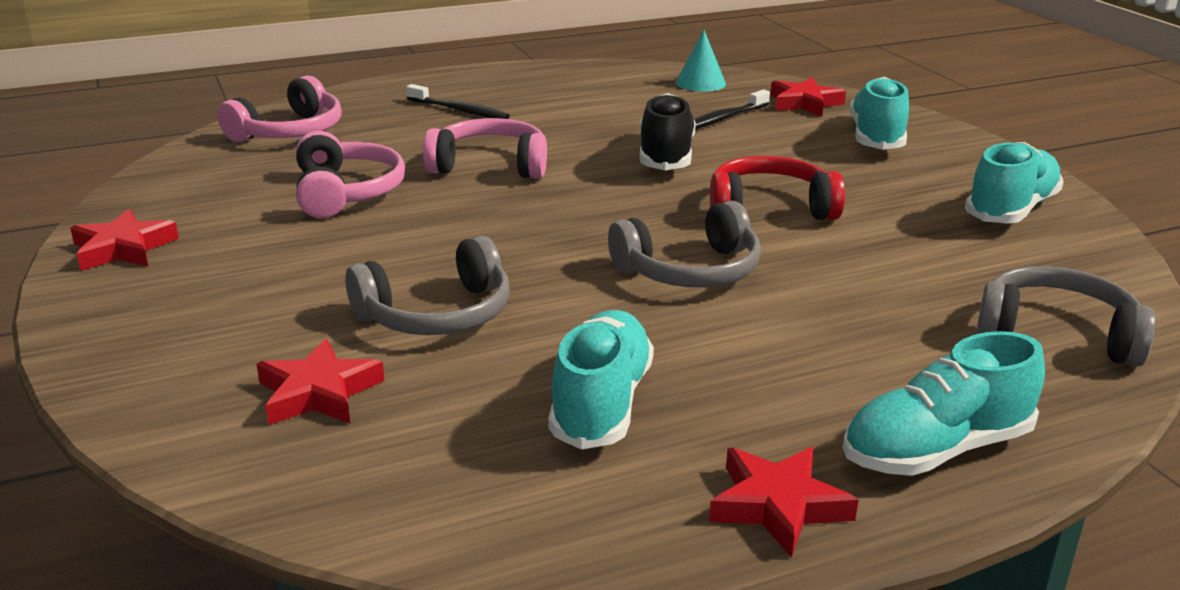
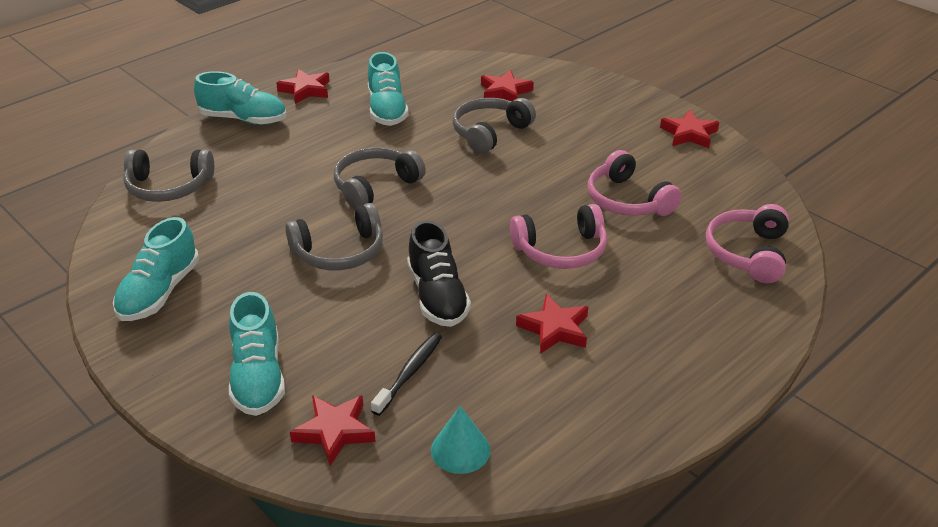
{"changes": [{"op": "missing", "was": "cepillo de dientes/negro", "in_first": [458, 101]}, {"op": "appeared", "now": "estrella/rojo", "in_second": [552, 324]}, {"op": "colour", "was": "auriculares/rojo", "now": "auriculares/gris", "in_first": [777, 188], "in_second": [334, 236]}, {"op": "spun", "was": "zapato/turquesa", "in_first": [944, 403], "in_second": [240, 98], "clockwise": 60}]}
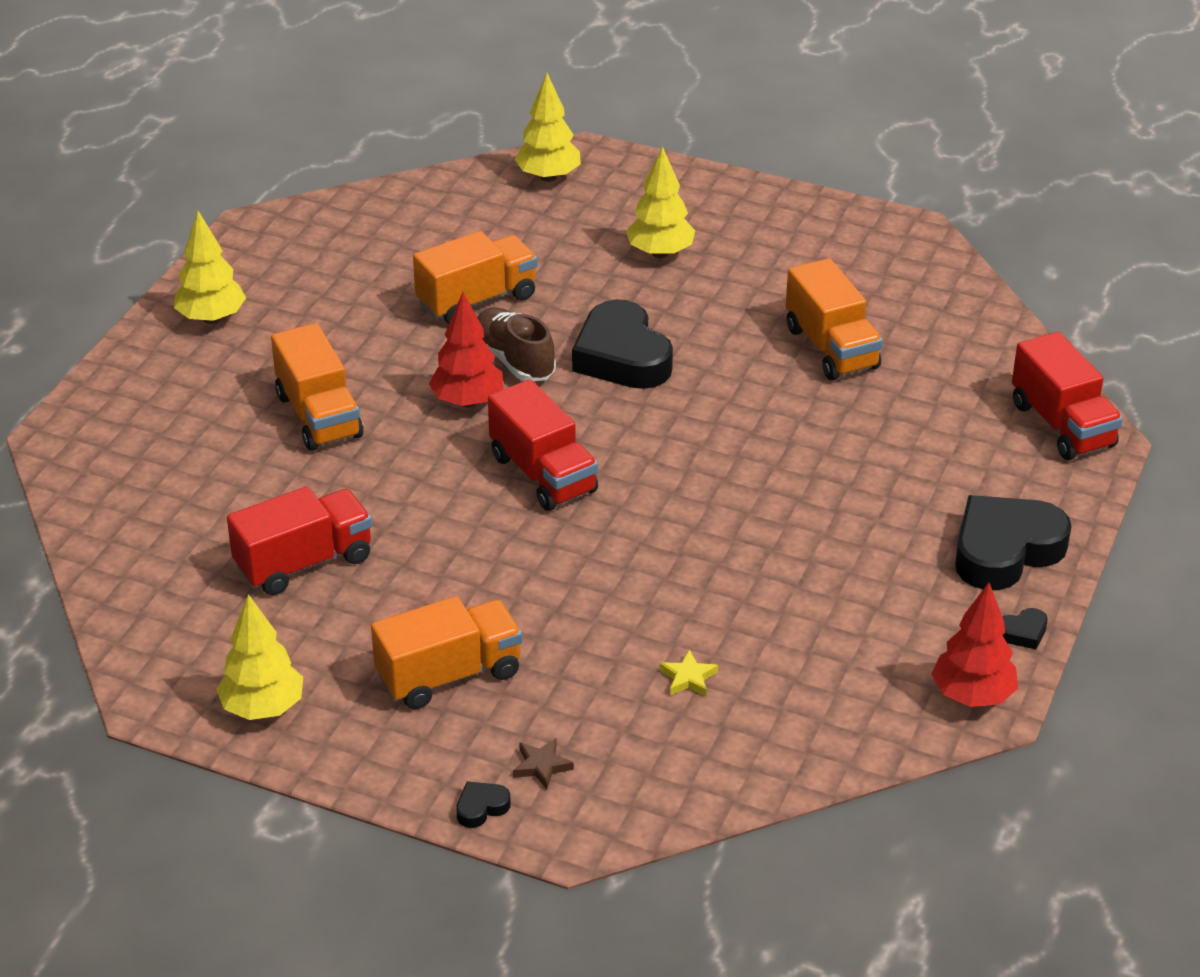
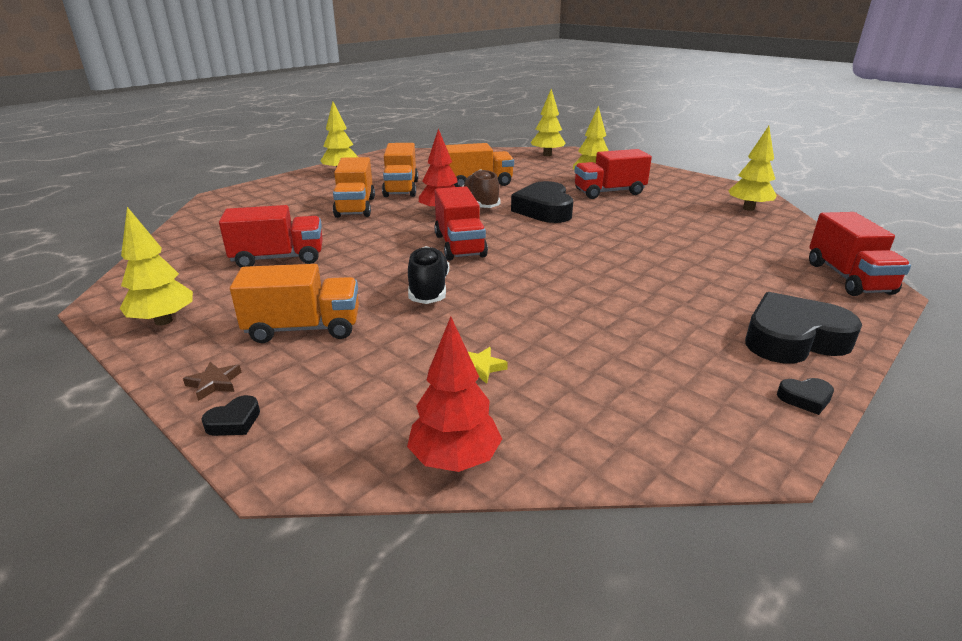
{"changes": [{"op": "appeared", "now": "zapato/negro", "in_second": [428, 275]}, {"op": "appeared", "now": "camión/rojo", "in_second": [613, 174]}, {"op": "appeared", "now": "árbol/amarillo", "in_second": [752, 168]}, {"op": "relocated", "was": "estrella/marrón", "in_first": [543, 763], "in_second": [212, 381]}, {"op": "relocated", "was": "camión/naranja", "in_first": [834, 319], "in_second": [400, 170]}, {"op": "relocated", "was": "árbol/rojo", "in_first": [974, 644], "in_second": [454, 394]}, {"op": "spun", "was": "corazón/negro", "in_first": [483, 804], "in_second": [230, 415], "clockwise": 150}]}
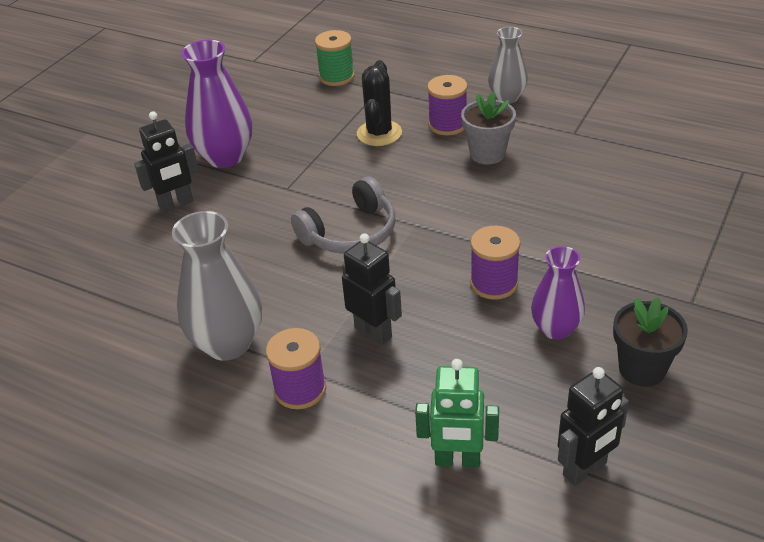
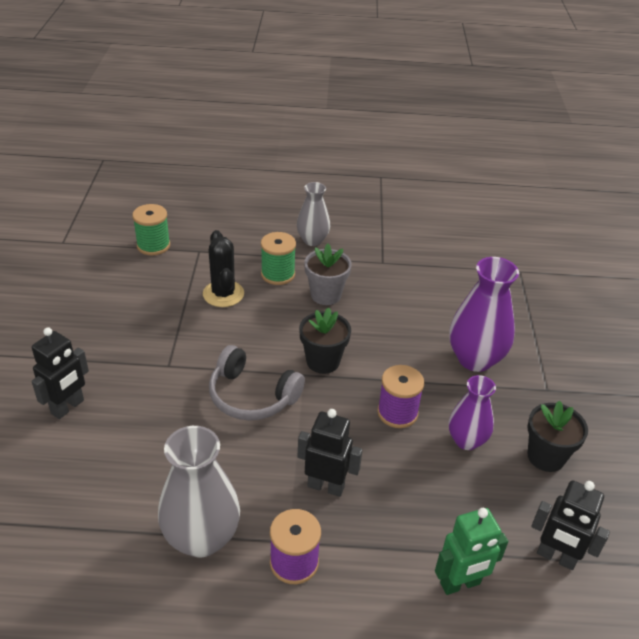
{"changes": [{"op": "appeared", "now": "maceta/negro", "in_second": [325, 340]}, {"op": "relocated", "was": "florero/morado", "in_first": [216, 104], "in_second": [484, 314]}, {"op": "colour", "was": "carrete/morado", "now": "carrete/verde", "in_first": [447, 105], "in_second": [278, 258]}, {"op": "spun", "was": "auriculares/gris", "in_first": [343, 215], "in_second": [257, 383], "clockwise": 90}, {"op": "spun", "was": "robot/negro", "in_first": [593, 426], "in_second": [570, 525], "clockwise": 90}]}
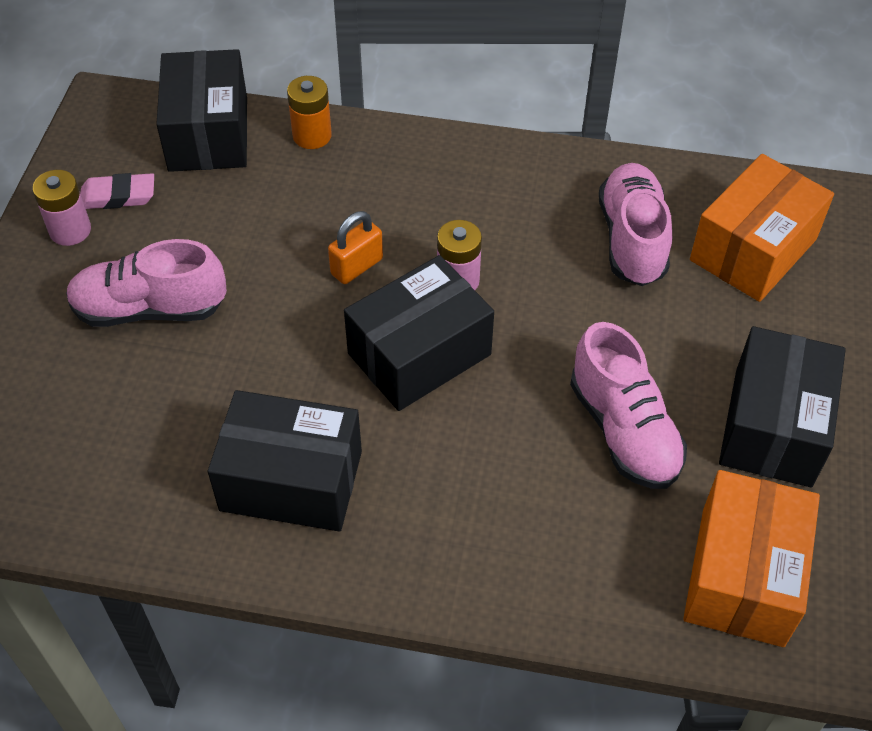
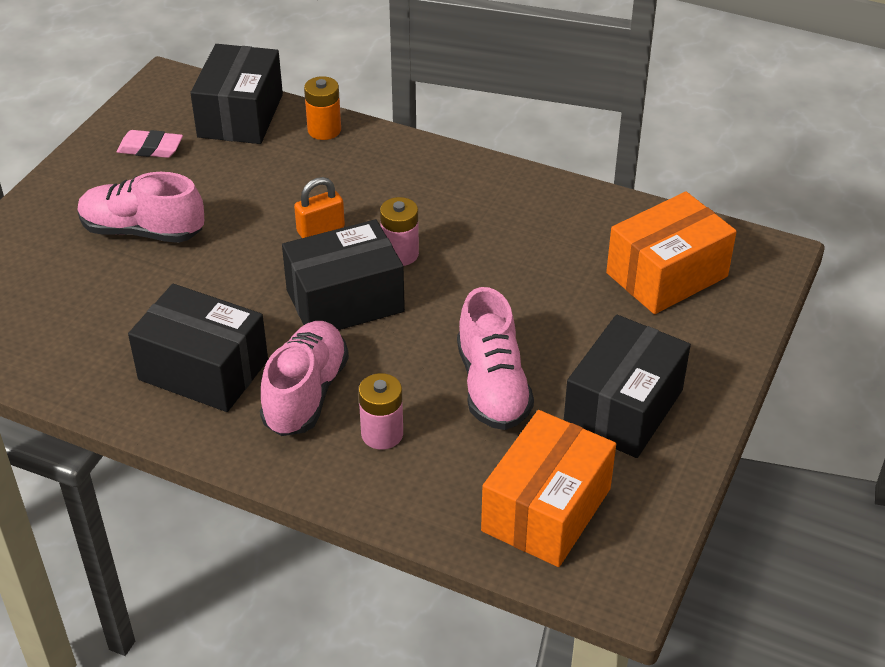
{"changes": [{"op": "relocated", "was": "pila/rosa", "in_first": [61, 208], "in_second": [381, 411]}, {"op": "relocated", "was": "zapato/rosa", "in_first": [635, 224], "in_second": [304, 378]}]}
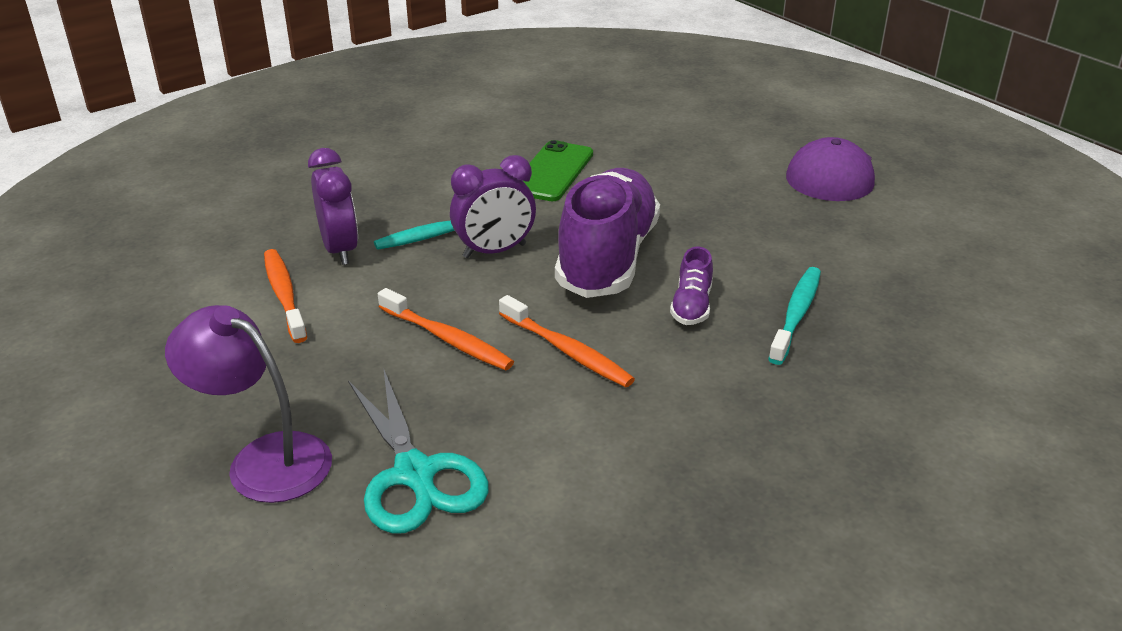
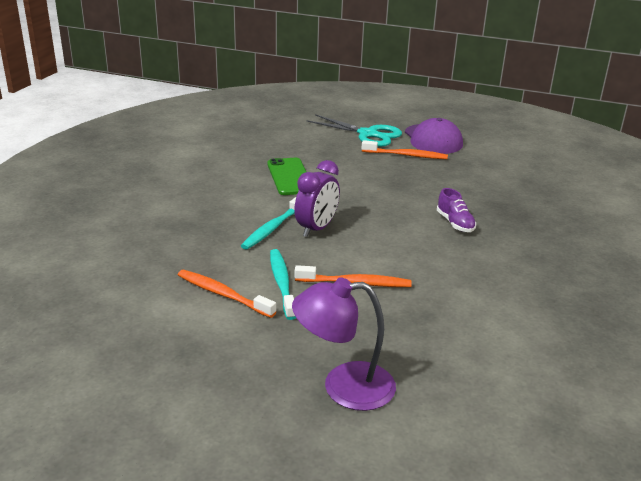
{"changes": [{"op": "missing", "was": "despertador/morado", "in_first": [333, 206]}, {"op": "missing", "was": "zapato/morado", "in_first": [607, 233]}, {"op": "relocated", "was": "tijeras/turquesa", "in_first": [418, 452], "in_second": [354, 130]}, {"op": "relocated", "was": "cepillo de dientes/naranja", "in_first": [567, 341], "in_second": [405, 149]}, {"op": "relocated", "was": "cepillo de dientes/turquesa", "in_first": [794, 316], "in_second": [283, 284]}]}
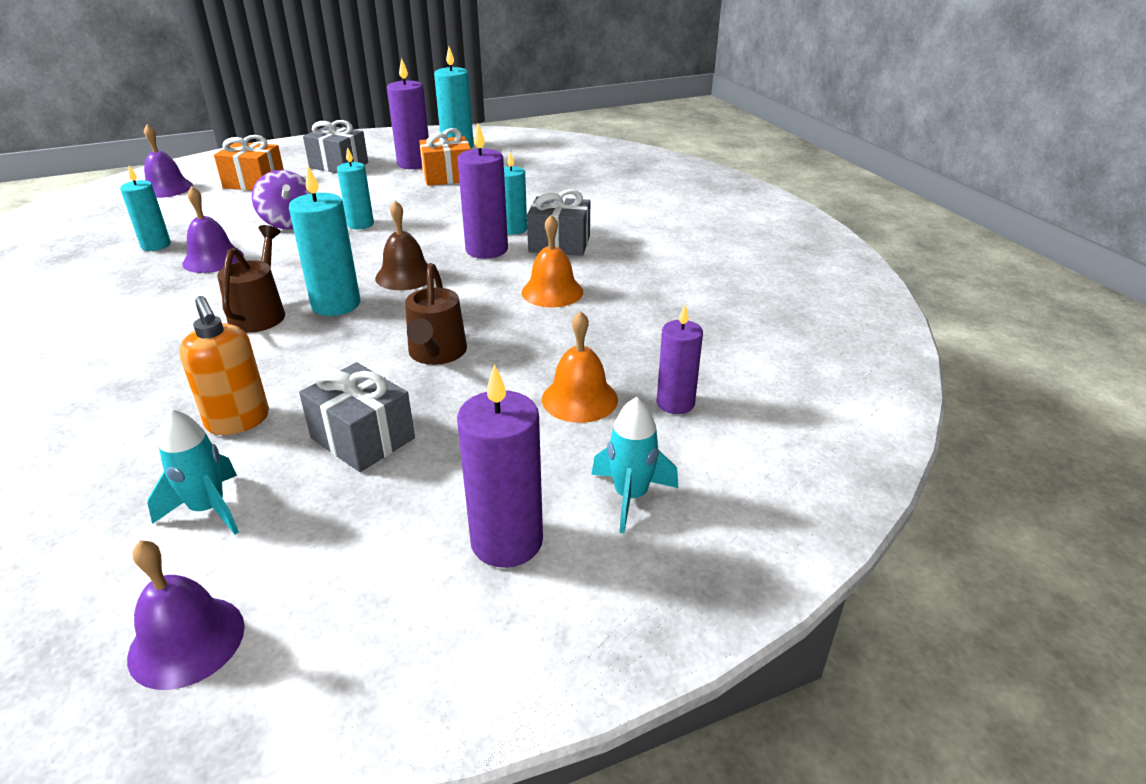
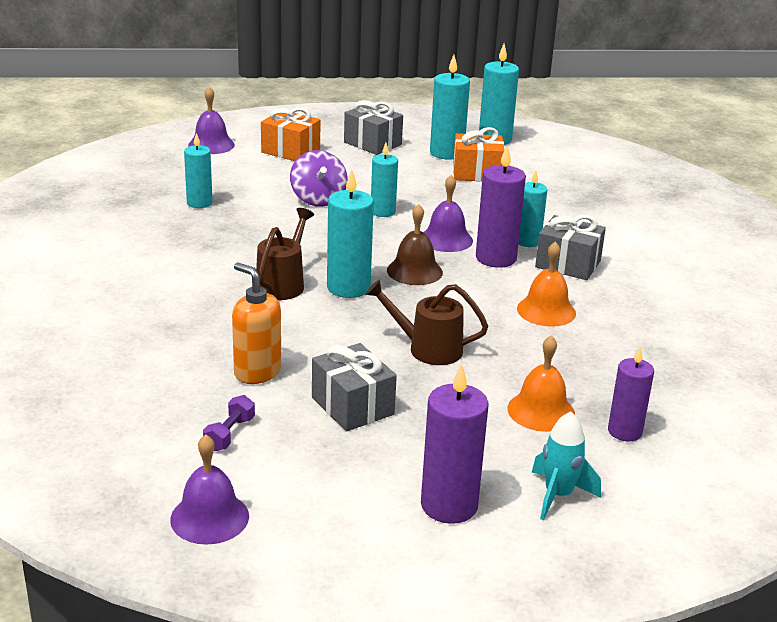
{"changes": [{"op": "relocated", "was": "campana/morado", "in_first": [213, 229], "in_second": [448, 213]}, {"op": "exchanged", "was": "cohete/turquesa", "now": "mancuerna/morado", "in_first": [193, 472], "in_second": [229, 423]}, {"op": "colour", "was": "vela/morado", "now": "vela/turquesa", "in_first": [408, 113], "in_second": [450, 107]}, {"op": "spun", "was": "dispensador de jabón/naranja", "in_first": [224, 365], "in_second": [256, 323], "clockwise": 150}, {"op": "spun", "was": "regadera/marrón", "in_first": [436, 314], "in_second": [426, 322], "clockwise": 90}]}
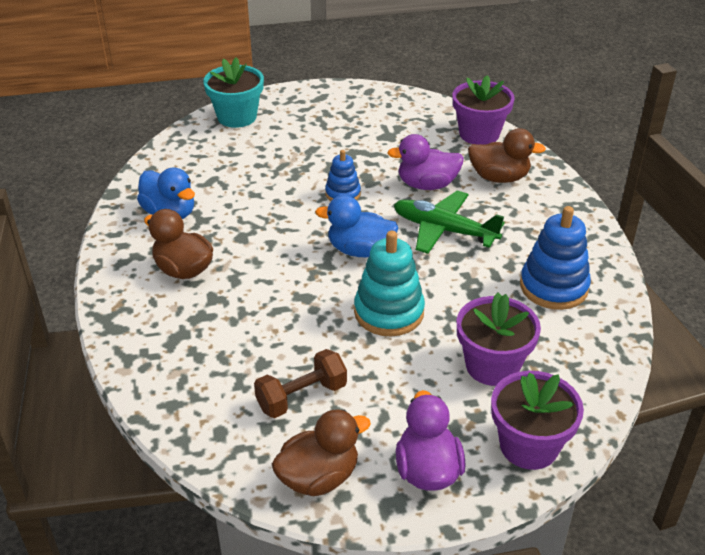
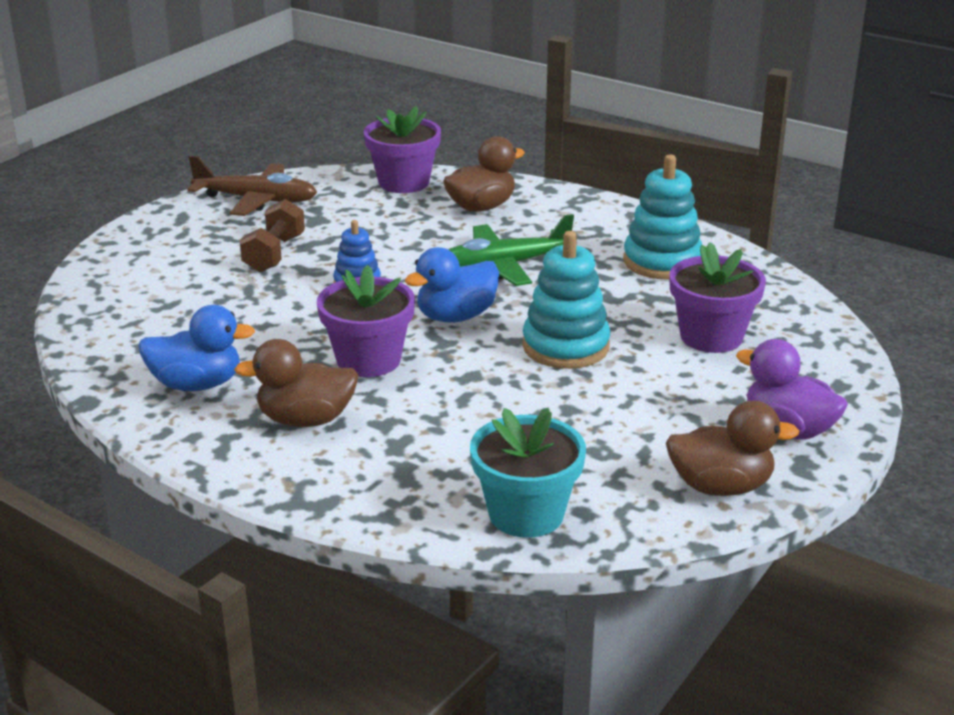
{"changes": [{"op": "missing", "was": "pato/morado", "in_first": [425, 162]}, {"op": "appeared", "now": "avión/marrón", "in_second": [252, 186]}, {"op": "relocated", "was": "maceta/turquesa", "in_first": [233, 92], "in_second": [528, 473]}, {"op": "relocated", "was": "mancuerna/marrón", "in_first": [300, 383], "in_second": [272, 235]}, {"op": "relocated", "was": "maceta/morado", "in_first": [537, 420], "in_second": [366, 321]}, {"op": "colour", "was": "juguete apilable/azul", "now": "juguete apilable/turquesa", "in_first": [555, 258], "in_second": [662, 217]}, {"op": "spun", "was": "pato/marrón", "in_first": [321, 453], "in_second": [732, 448], "clockwise": 75}]}
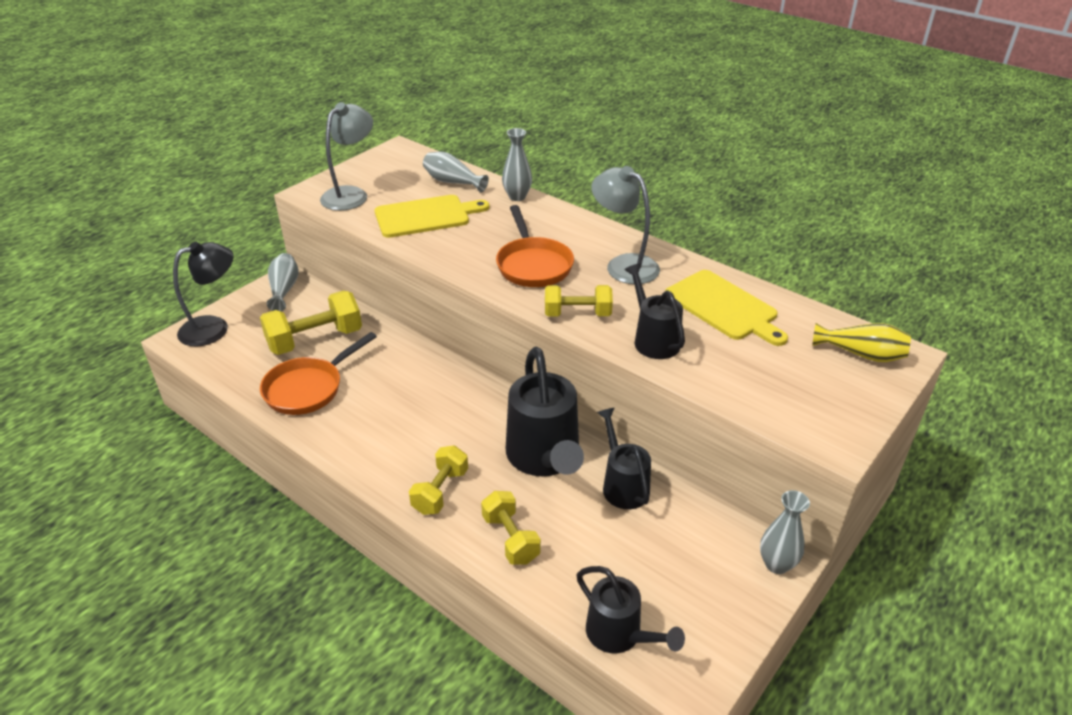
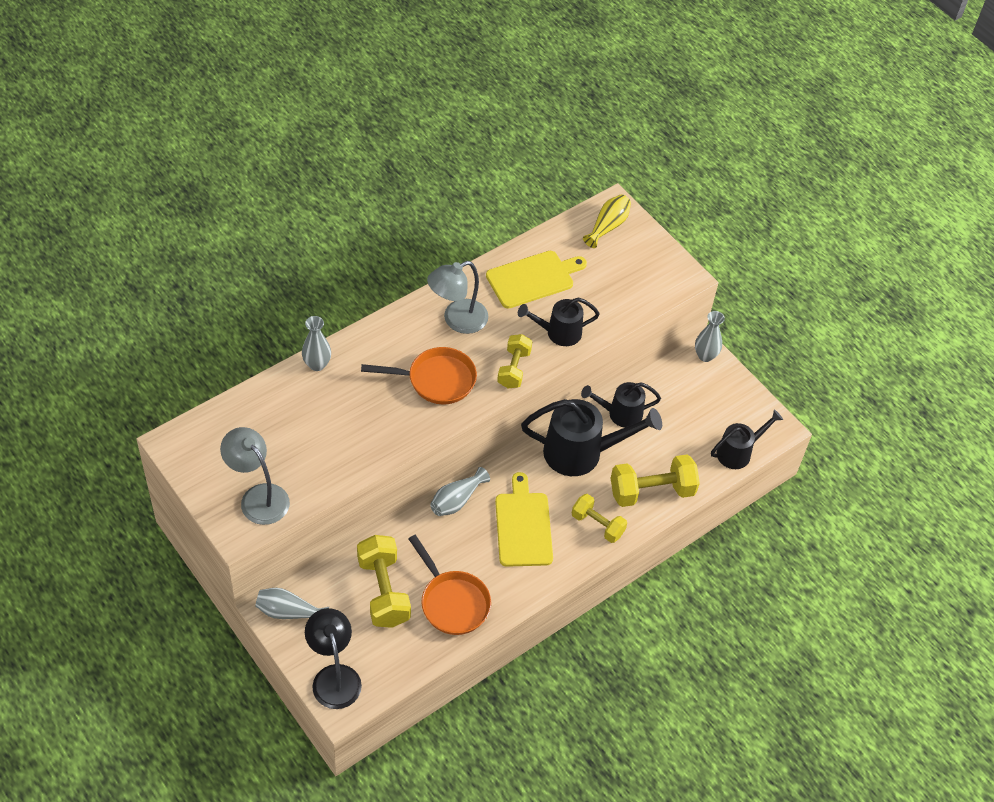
{"changes": [{"op": "relocated", "was": "tabla de cortar/amarillo", "in_first": [432, 216], "in_second": [524, 519]}, {"op": "relocated", "was": "florero/gris", "in_first": [456, 172], "in_second": [460, 491]}, {"op": "size", "was": "mancuerna/amarillo", "in_first": [511, 528], "in_second": [655, 480], "ratio": 1.56}]}
